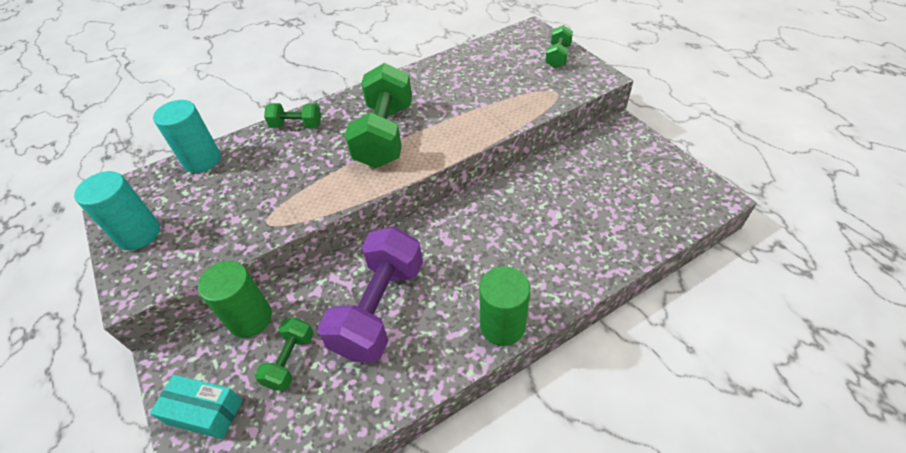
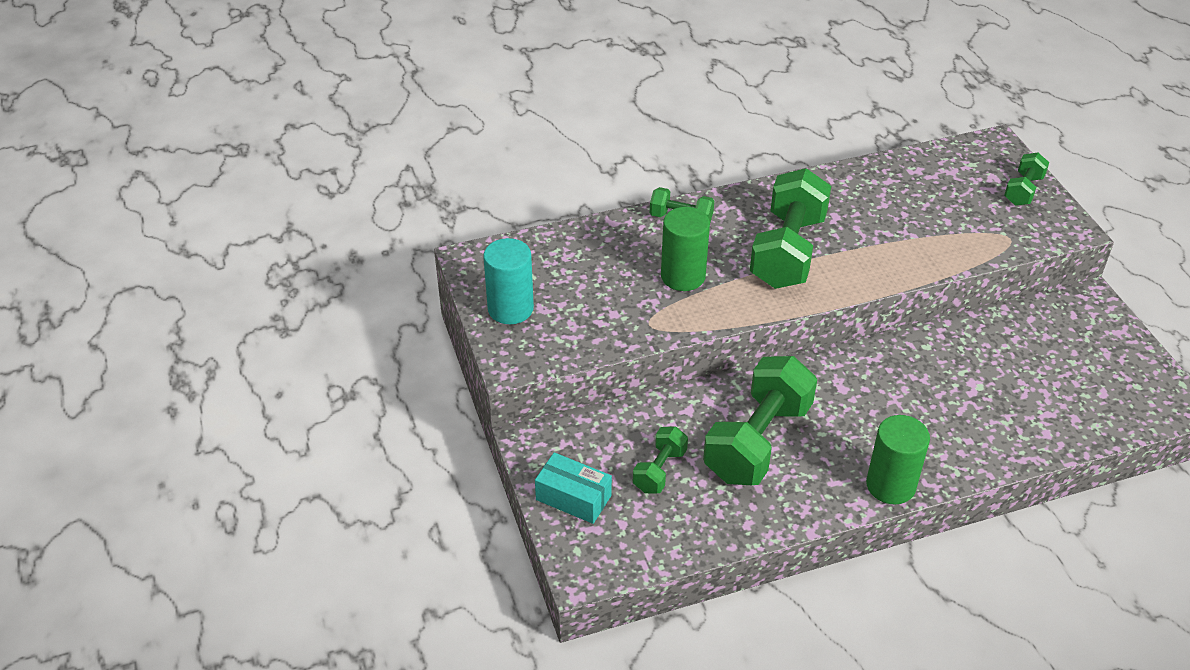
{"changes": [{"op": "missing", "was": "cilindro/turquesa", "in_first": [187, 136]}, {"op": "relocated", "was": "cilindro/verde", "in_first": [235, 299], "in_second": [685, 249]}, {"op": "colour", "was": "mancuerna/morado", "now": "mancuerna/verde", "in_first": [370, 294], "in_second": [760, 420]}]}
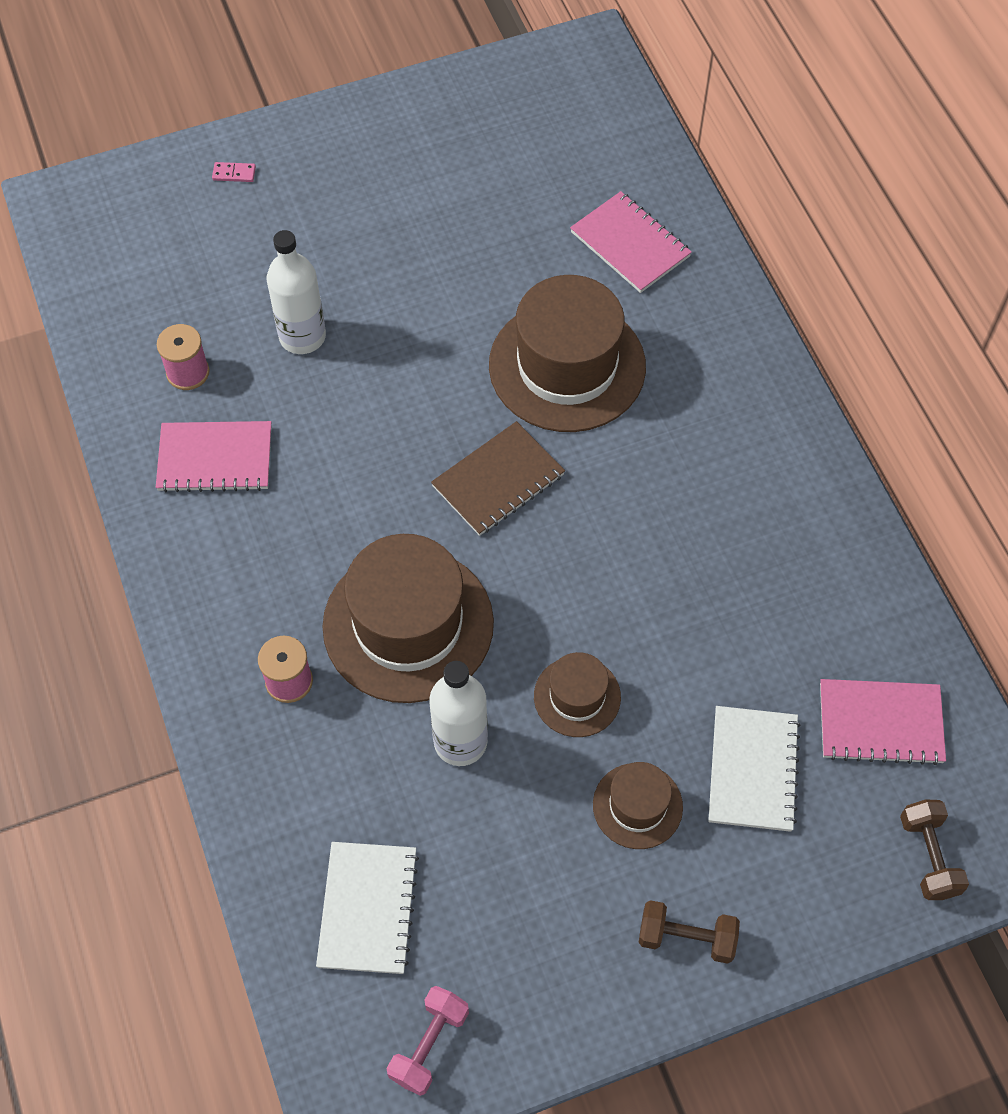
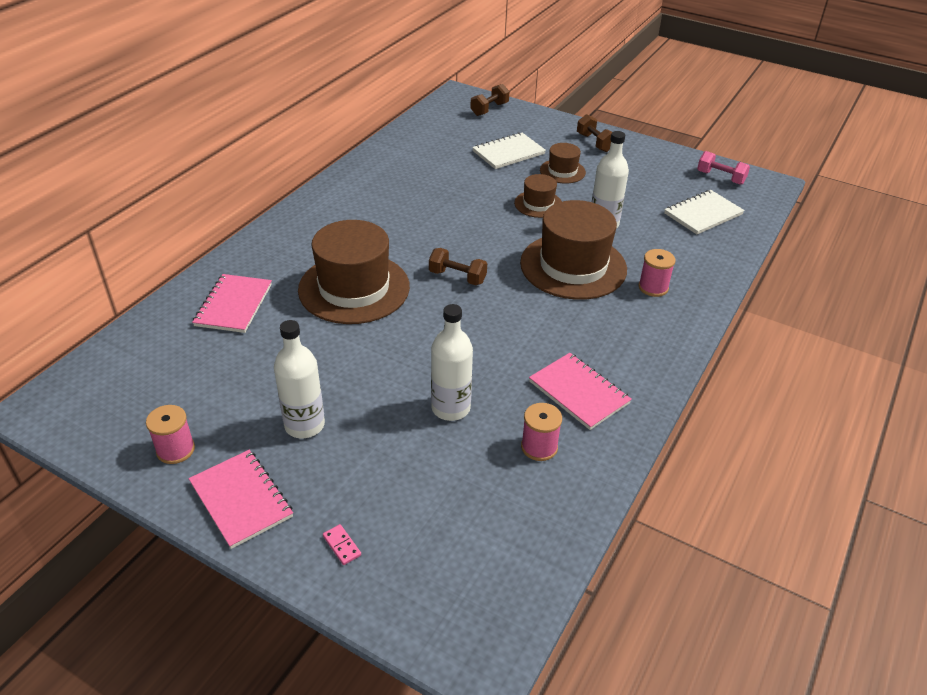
{"changes": [{"op": "appeared", "now": "carrete/rosa", "in_second": [170, 434]}, {"op": "appeared", "now": "botella/blanco", "in_second": [299, 379]}, {"op": "relocated", "was": "cuaderno/rosa", "in_first": [883, 722], "in_second": [241, 499]}, {"op": "exchanged", "was": "cuaderno/marrón", "now": "mancuerna/marrón", "in_first": [498, 478], "in_second": [458, 266]}, {"op": "spun", "was": "mancuerna/rosa", "in_first": [428, 1041], "in_second": [723, 168], "clockwise": 45}]}
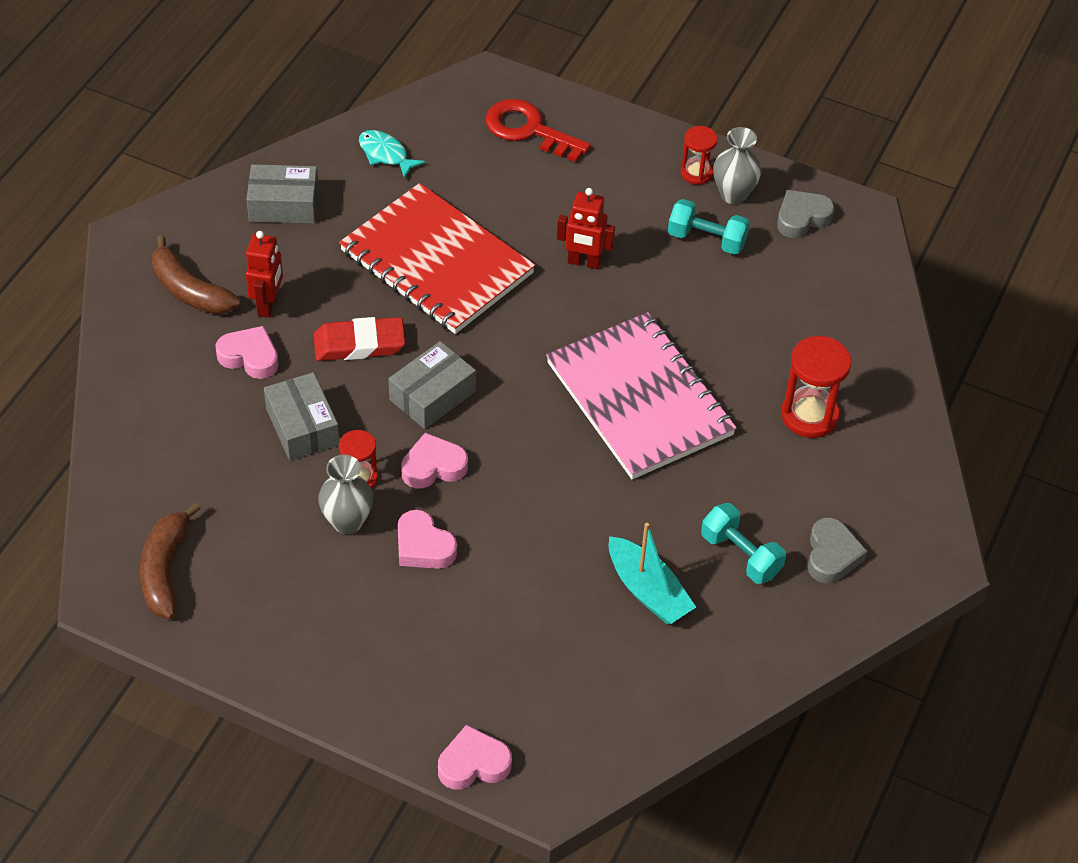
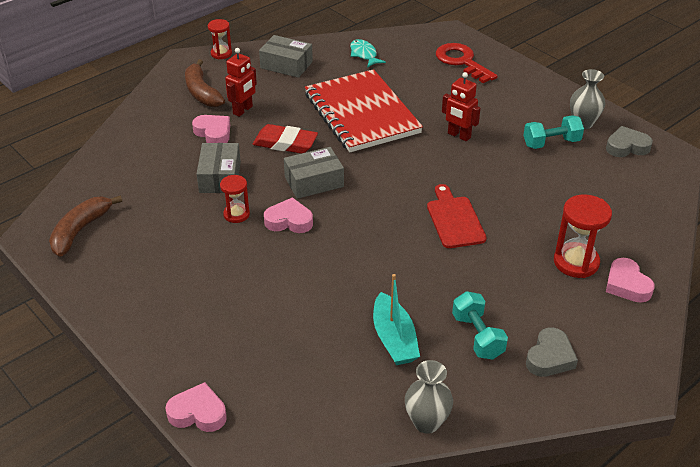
{"changes": [{"op": "relocated", "was": "florero/gris", "in_first": [345, 494], "in_second": [429, 397]}, {"op": "relocated", "was": "corazón/rosa", "in_first": [427, 539], "in_second": [630, 280]}, {"op": "relocated", "was": "reloj de arena/rojo", "in_first": [699, 155], "in_second": [220, 39]}, {"op": "exchanged", "was": "cuaderno/rosa", "now": "tabla de cortar/rojo", "in_first": [641, 395], "in_second": [457, 216]}, {"op": "spun", "was": "mancuerna/turquesa", "in_first": [709, 226], "in_second": [554, 132], "clockwise": -60}]}
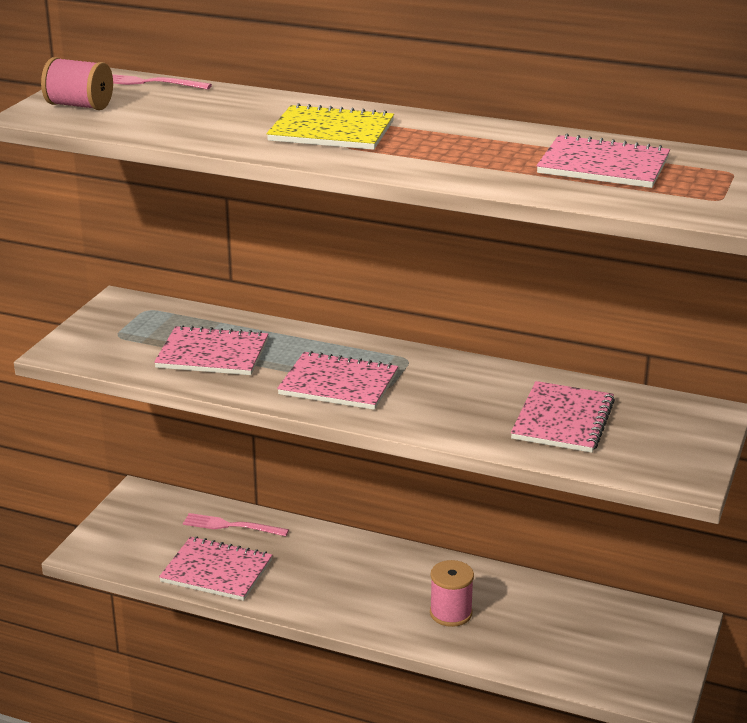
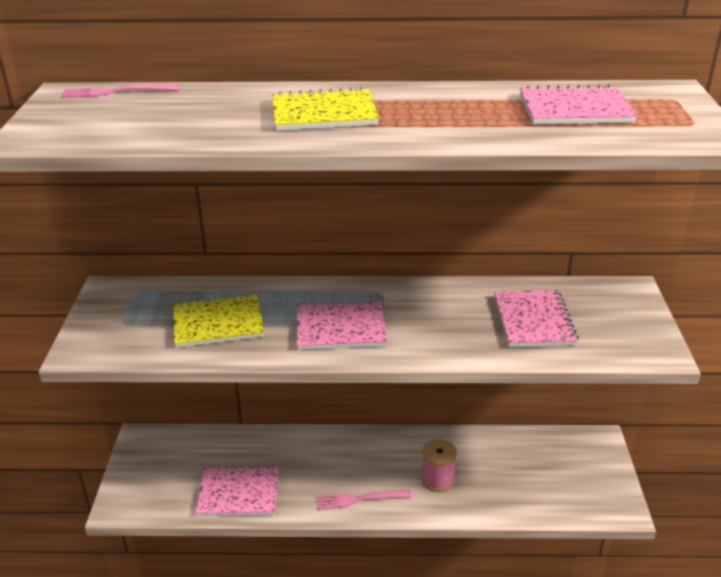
{"changes": [{"op": "missing", "was": "carrete/rosa", "in_first": [77, 83]}, {"op": "relocated", "was": "tenedor/rosa", "in_first": [236, 524], "in_second": [364, 500]}, {"op": "colour", "was": "cuaderno/rosa", "now": "cuaderno/amarillo", "in_first": [211, 350], "in_second": [218, 320]}]}
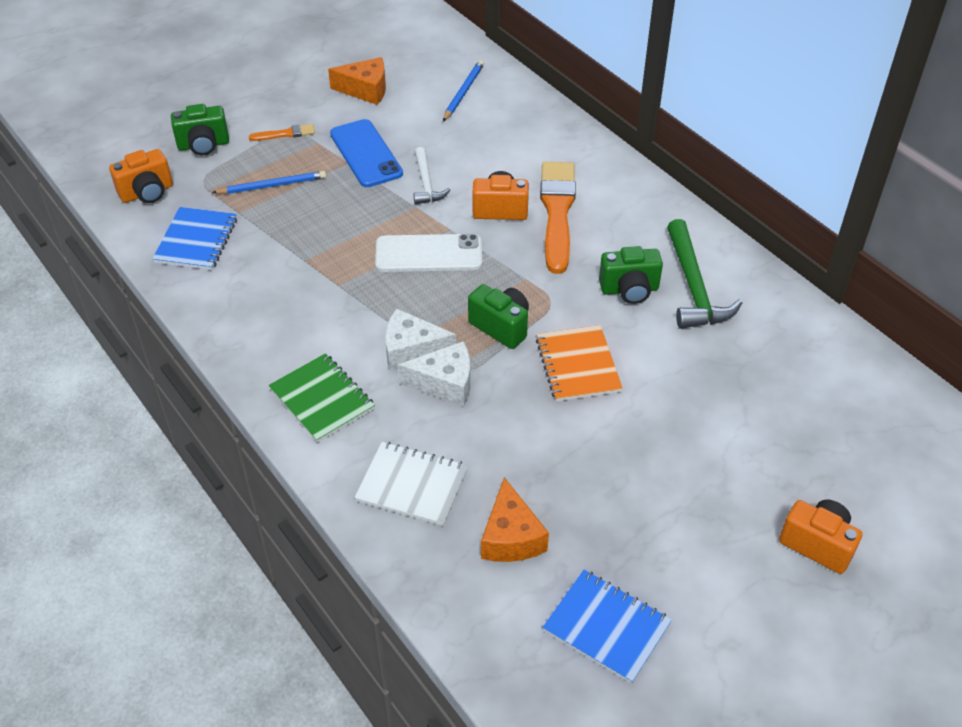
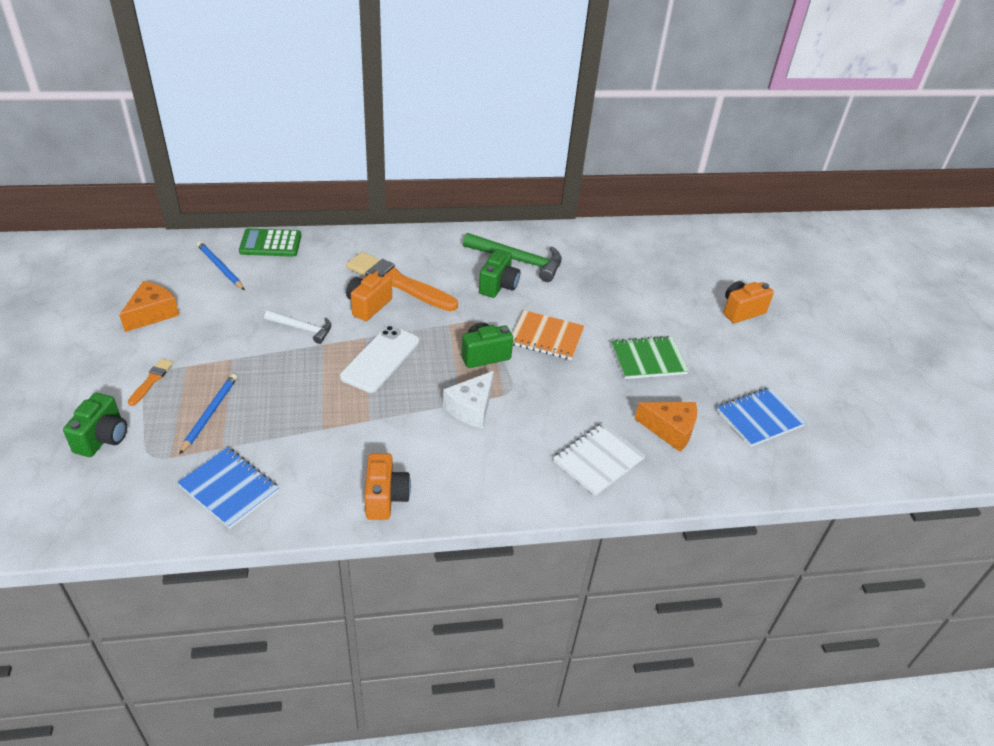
{"changes": [{"op": "missing", "was": "móvil/azul", "in_first": [366, 153]}, {"op": "missing", "was": "queso/blanco", "in_first": [434, 373]}, {"op": "appeared", "now": "calculadora/verde", "in_second": [270, 242]}, {"op": "relocated", "was": "cámara/naranja", "in_first": [141, 176], "in_second": [387, 486]}, {"op": "relocated", "was": "cuaderno/verde", "in_first": [322, 398], "in_second": [650, 357]}]}
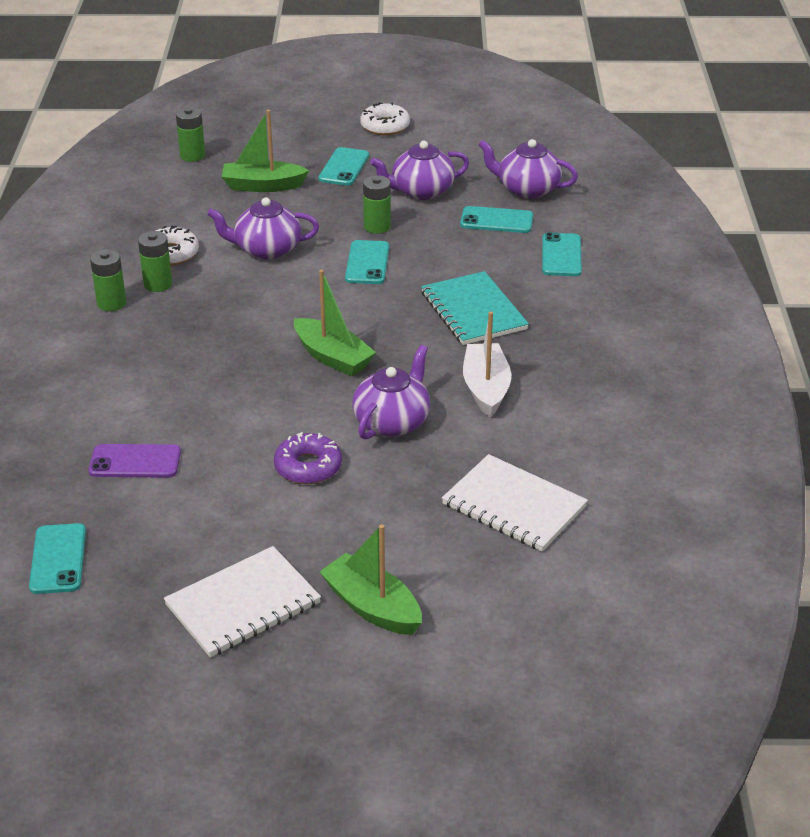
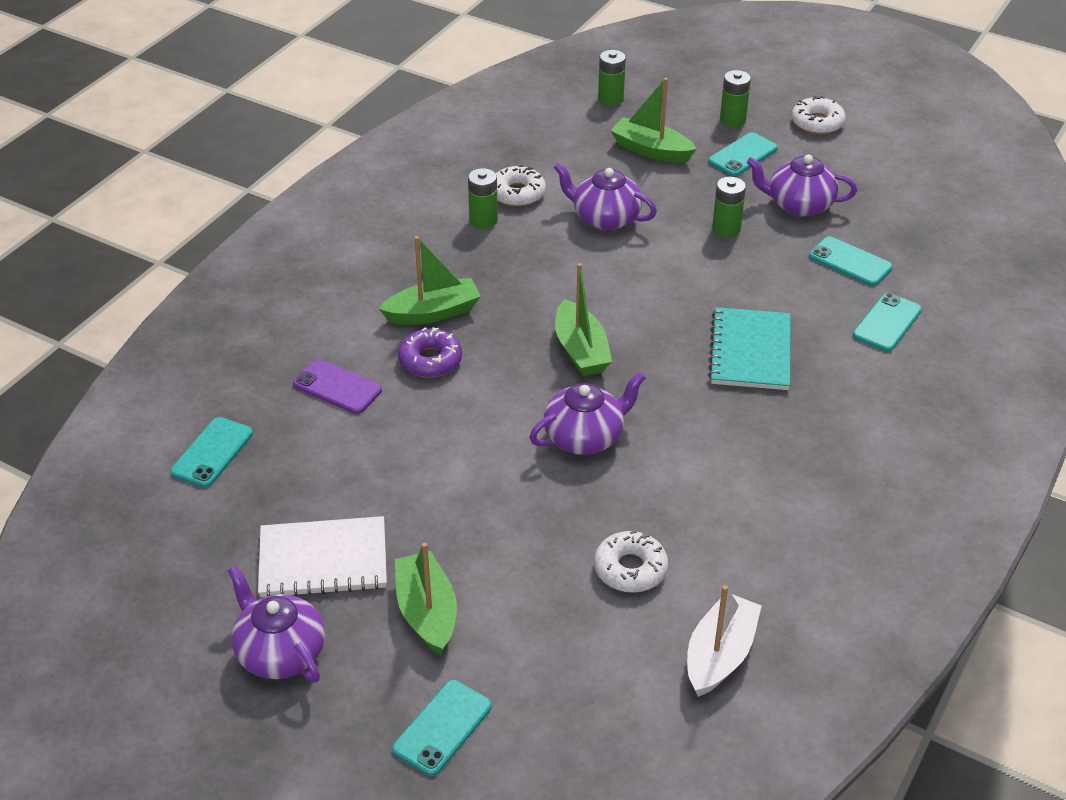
{"changes": [{"op": "appeared", "now": "barco/verde", "in_second": [430, 280]}, {"op": "relocated", "was": "pila/verde", "in_first": [108, 280], "in_second": [735, 98]}, {"op": "relocated", "was": "rosquilla/morado", "in_first": [308, 458], "in_second": [430, 352]}, {"op": "relocated", "was": "móvil/turquesa", "in_first": [367, 262], "in_second": [442, 728]}, {"op": "relocated", "was": "barco/blanco", "in_first": [487, 364], "in_second": [724, 641]}, {"op": "relocated", "was": "tetera/morado", "in_first": [528, 169], "in_second": [276, 624]}, {"op": "exchanged", "was": "cuaderno/blanco", "now": "rosquilla/blanco", "in_first": [515, 502], "in_second": [631, 561]}]}
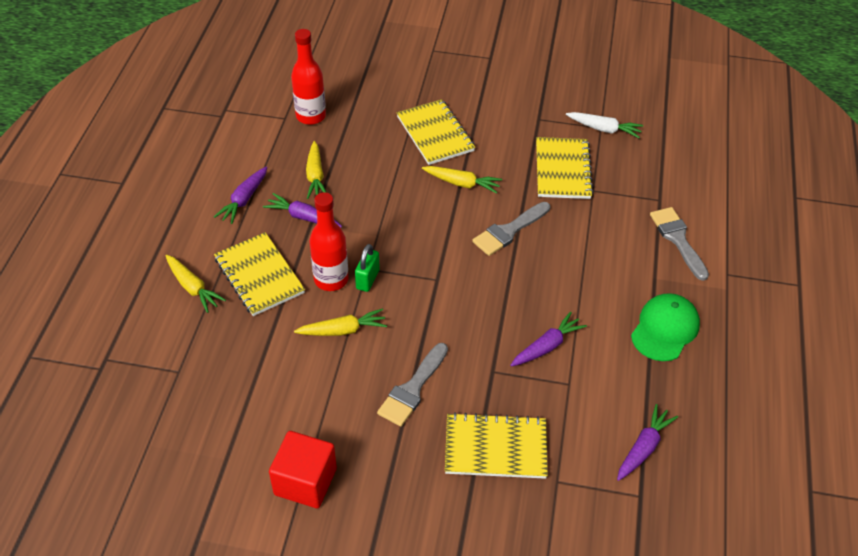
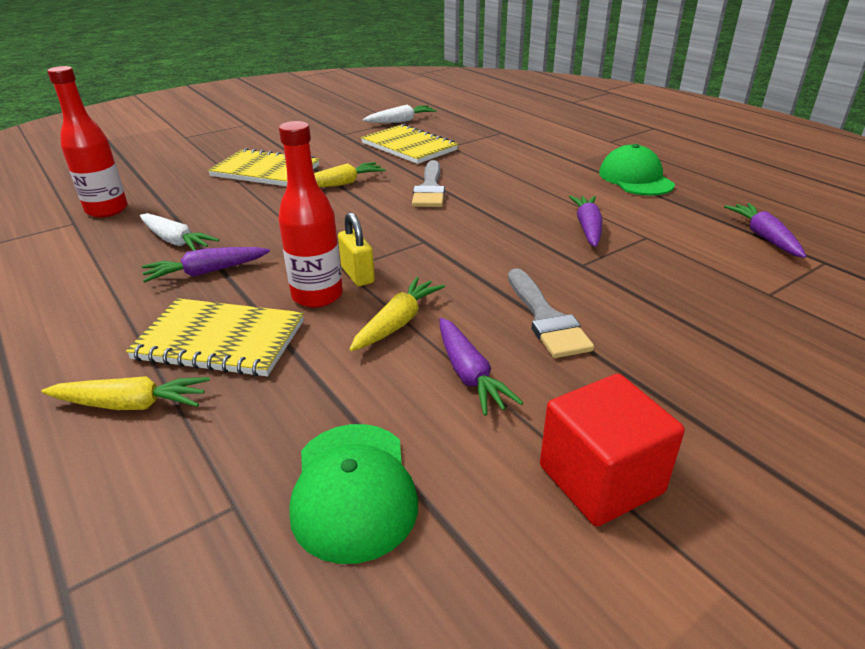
{"changes": [{"op": "missing", "was": "cuaderno/amarillo", "in_first": [496, 445]}, {"op": "missing", "was": "pincel/gris", "in_first": [679, 244]}, {"op": "appeared", "now": "gorra/verde", "in_second": [353, 494]}, {"op": "relocated", "was": "zanahoria/morado", "in_first": [240, 195], "in_second": [481, 366]}, {"op": "colour", "was": "zanahoria/amarillo", "now": "zanahoria/blanco", "in_first": [316, 170], "in_second": [179, 232]}, {"op": "colour", "was": "candado/verde", "now": "candado/amarillo", "in_first": [367, 268], "in_second": [356, 249]}]}
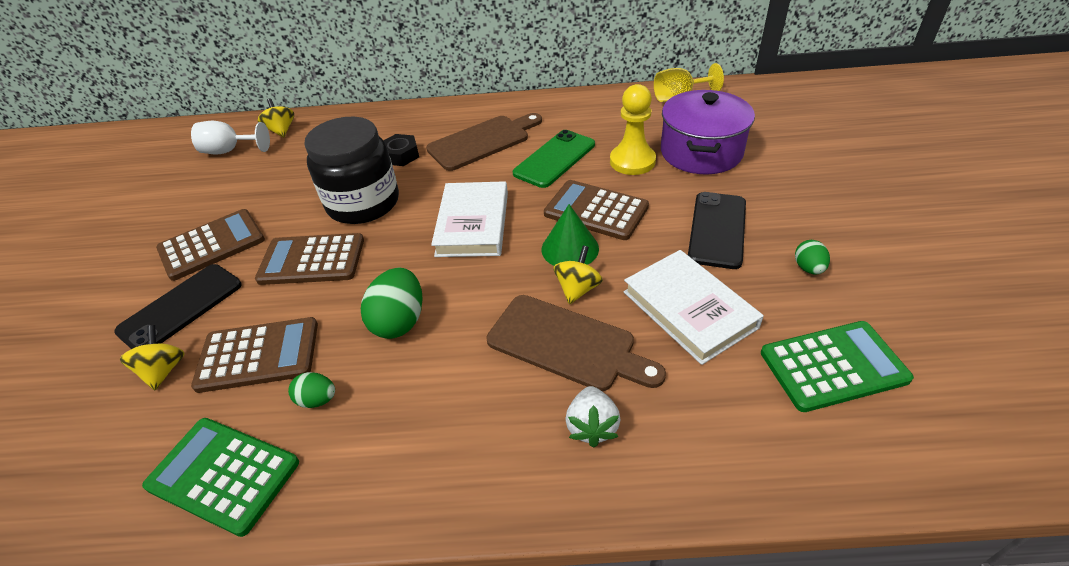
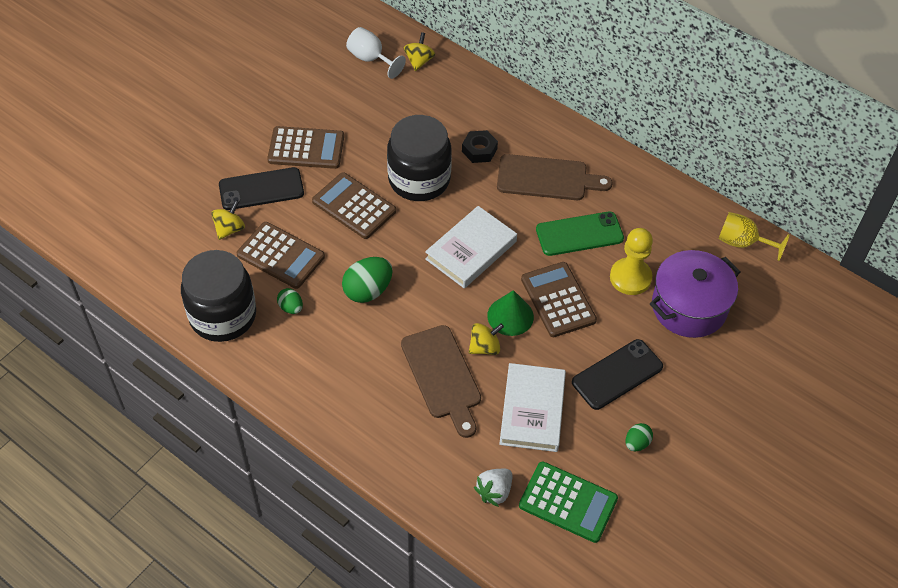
{"changes": [{"op": "relocated", "was": "fresa/blanco", "in_first": [593, 417], "in_second": [493, 488]}, {"op": "exchanged", "was": "calculadora/verde", "now": "tarro/negro", "in_first": [220, 477], "in_second": [218, 296]}]}
